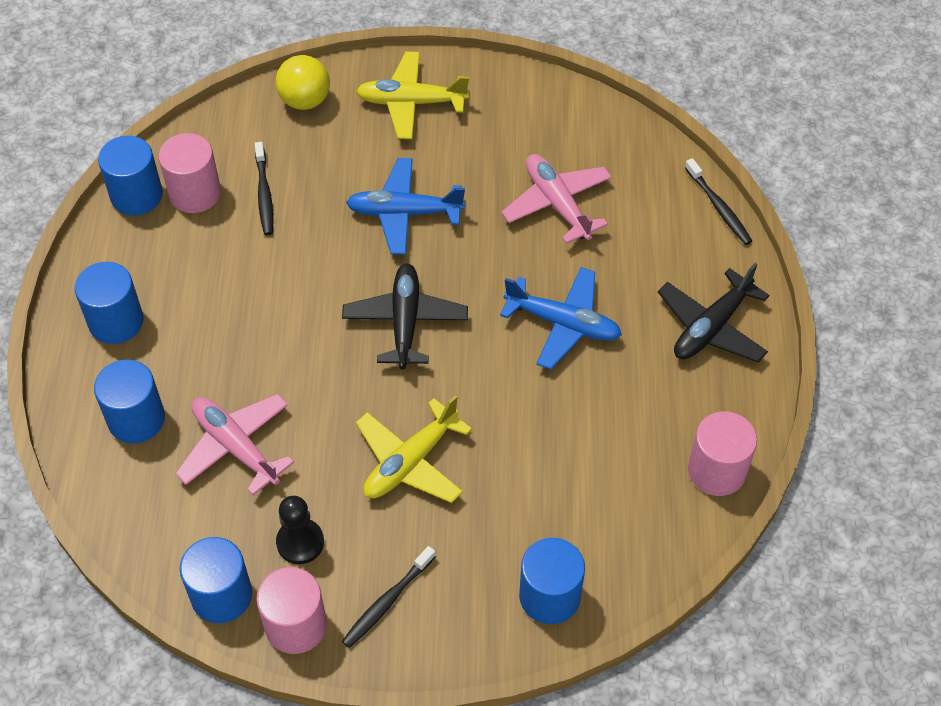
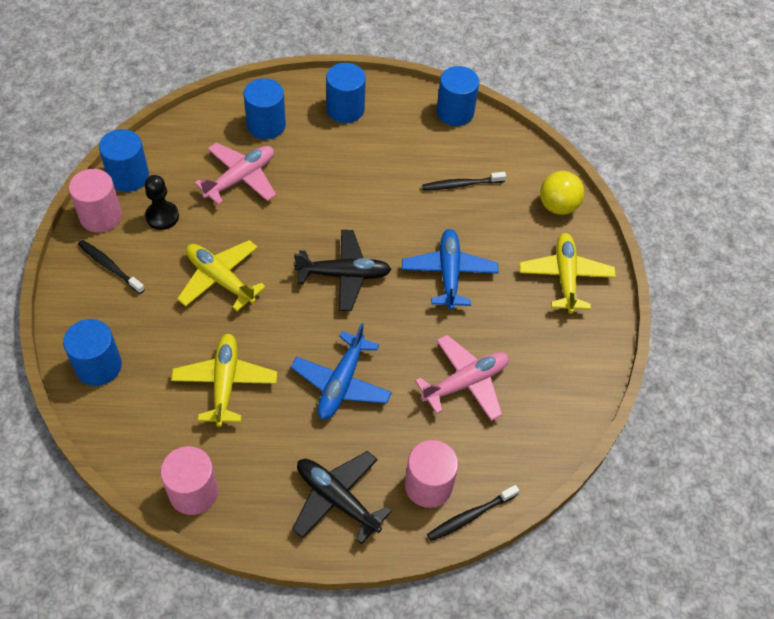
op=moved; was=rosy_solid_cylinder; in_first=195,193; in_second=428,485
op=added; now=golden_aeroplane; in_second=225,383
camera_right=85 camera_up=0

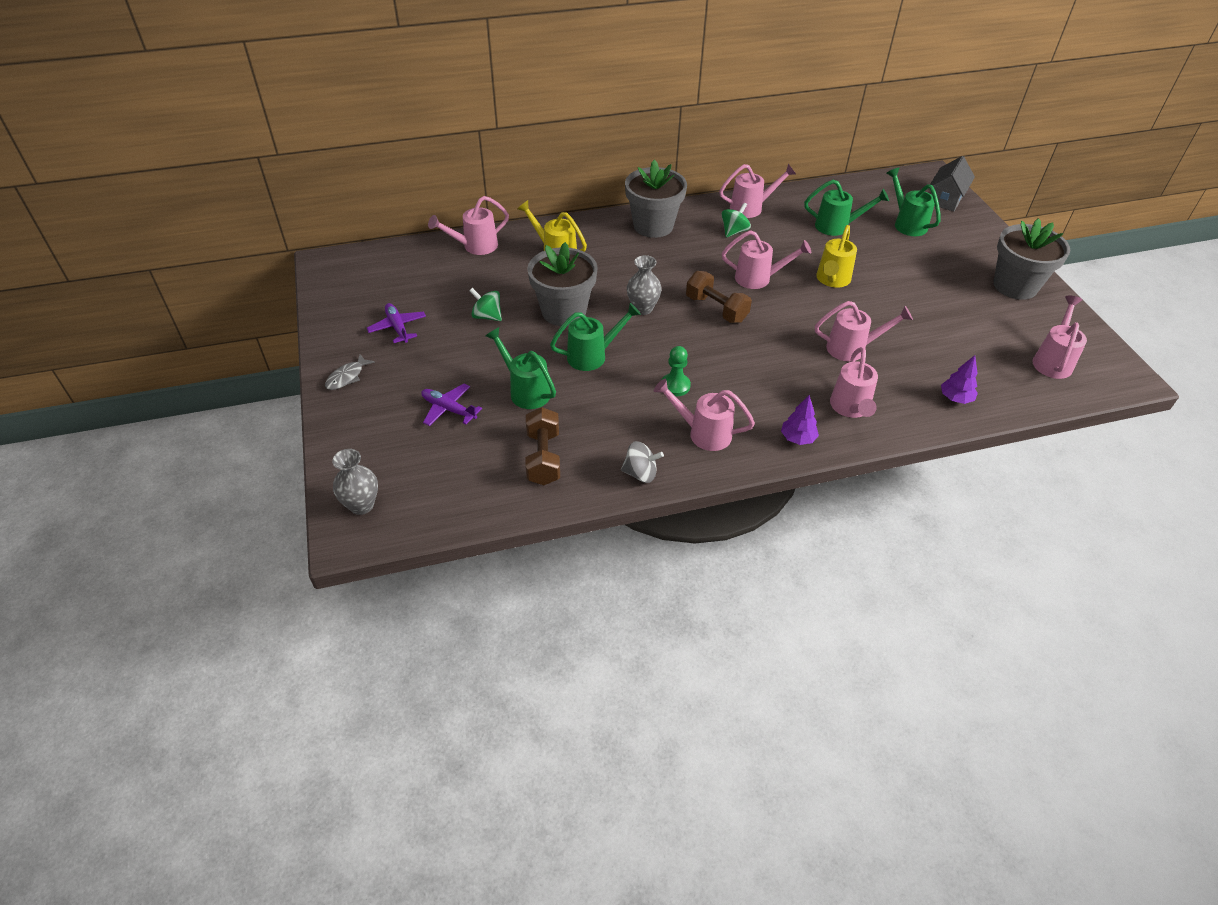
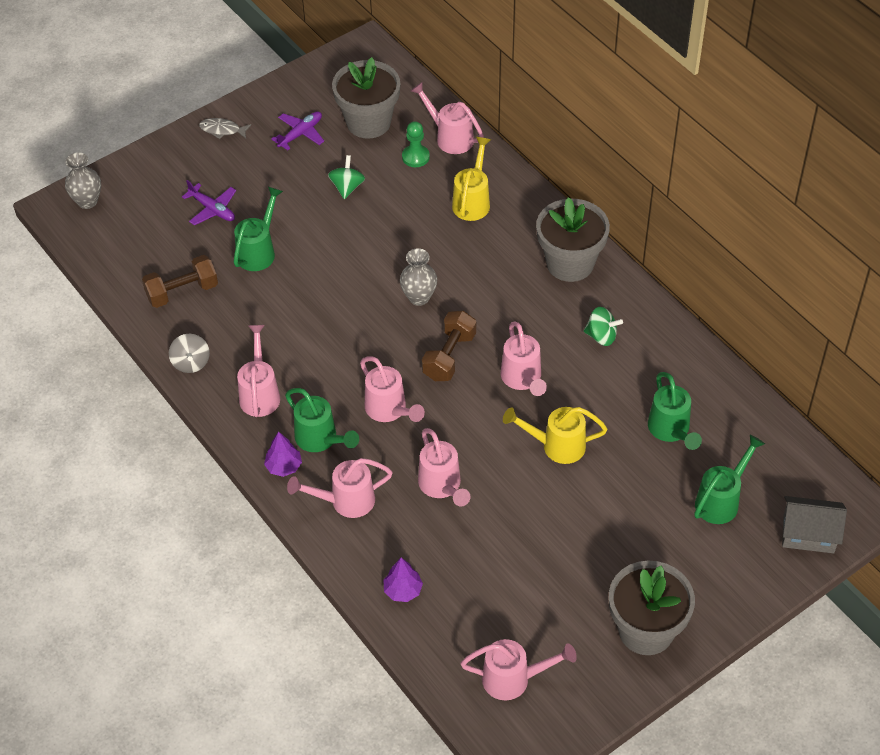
op=turned; was=violet_aeroplane; in_first=448,409; in_second=212,209; clockwise=120
op=moved; was=grey_potted_plant; in_first=564,311; in_second=368,122
op=moved; was=green_watering_pot; in_first=592,356; in_second=320,439
op=moved; was=green_game_pawn; in_first=675,386; in_second=415,157
op=moved; was=rosy_watering_pot; in_first=751,208; in_second=389,410
camera_right=70 camera_up=5

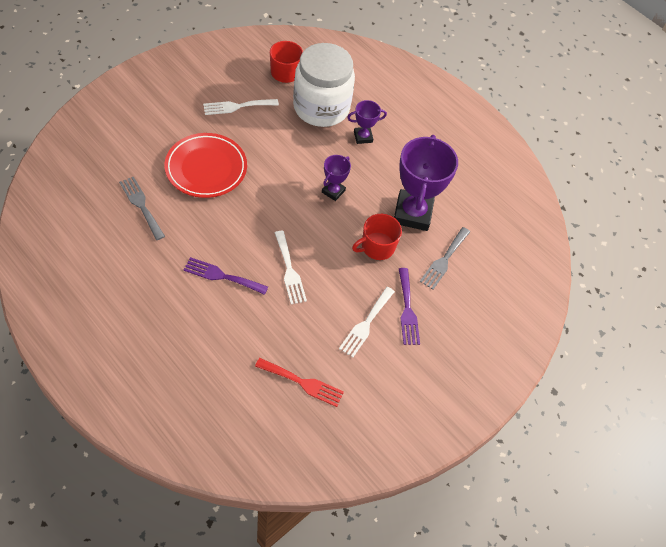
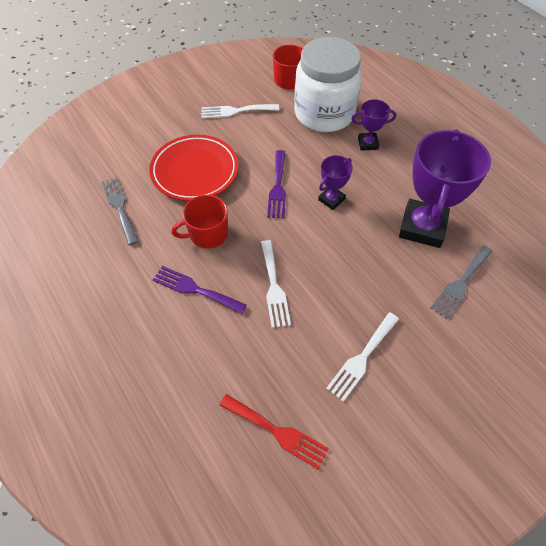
op=moved; was=crimson_tea_mug; in_first=377,247; in_second=207,234
op=moved; was=violet_fork; in_first=407,310; in_second=278,187
camera_right=15 camera_up=0

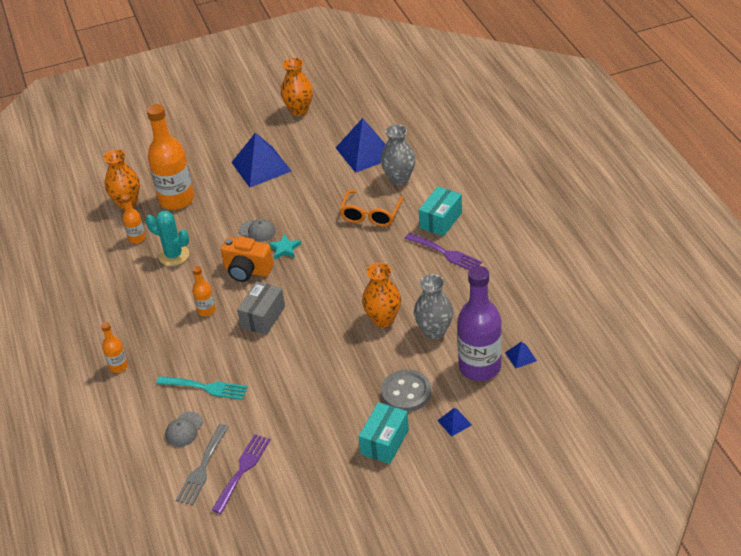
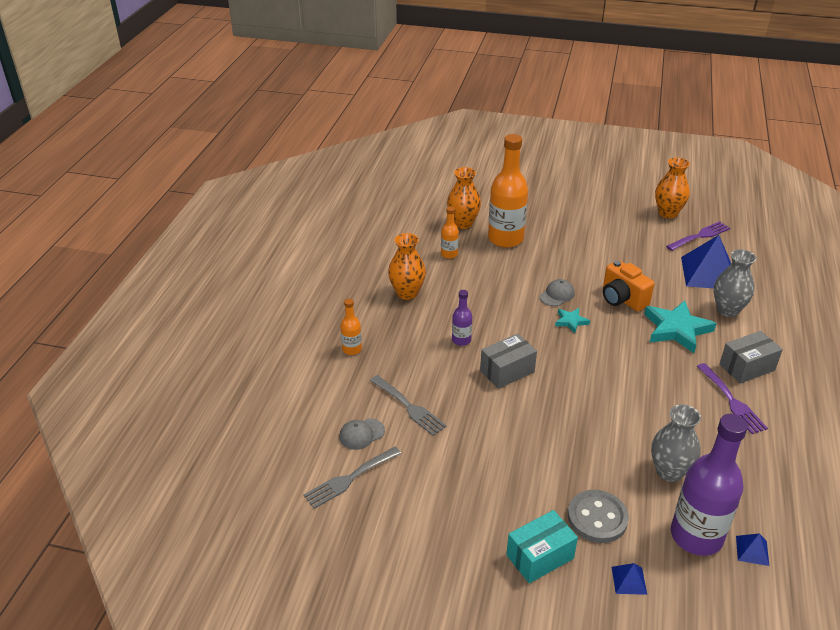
op=removed; was=aqua_saguaro_cactus; in_first=174,255
op=recoloured; was=aqua_fork; now=grey_fork; in_first=206,387; in_second=409,407
op=recoloured; was=orange-coloured_flask; now=violet_flask; in_first=206,310; in_second=461,340
op=moved; was=violet_fork; in_first=242,470; in_second=700,236
op=moved; was=orange-coloured_photo_camera; in_first=247,271; in_second=622,299
op=removed; was=royal_blue_solid_pyramid; in_first=261,166
op=turned; was=grey_peaked_cap; in_first=257,231; in_second=557,295; clockwise=-105
op=replaced; was=orange-coloured_spectacles; now=aqua_star; in_first=371,214; in_second=676,329
op=moved; was=orange-coloured_tall_vase; in_first=383,319; in_second=407,293
op=recoloured; was=aqua_package; now=grey_package; in_first=440,220; in_second=747,367
camera_right=30 camera_up=-5

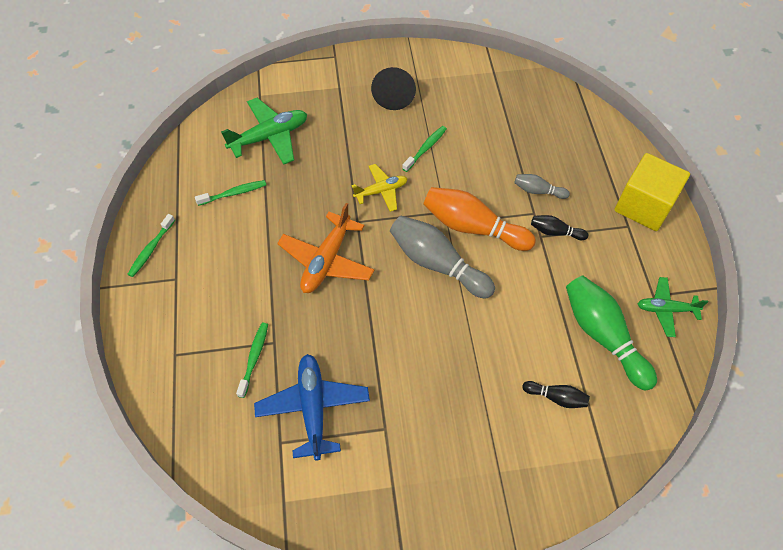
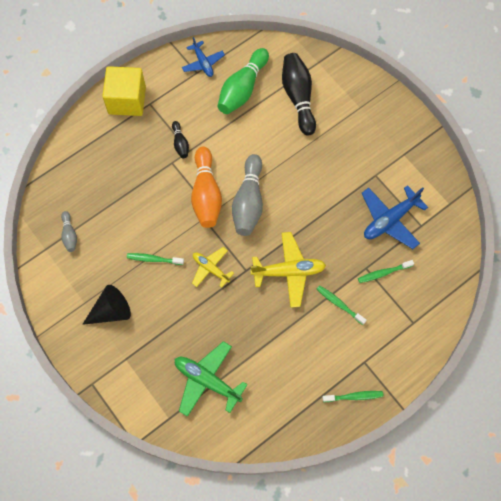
op=moved; was=green_toothbrush; in_first=234,193; in_second=339,304
op=recoloured; was=orange-coloured_aeroplane; now=golden_aeroplane; in_first=327,260; in_second=289,271
op=moved; was=grey_tenpin; in_first=538,191; in_second=69,235
op=resized; was=jet-black_tenpin; in_first=556,397; in_second=298,97; ratio=2.02
op=recoloured; was=green_aeroplane; now=royal_blue_aeroplane; in_first=666,309; in_second=203,63
camera_right=-120 camera_up=10

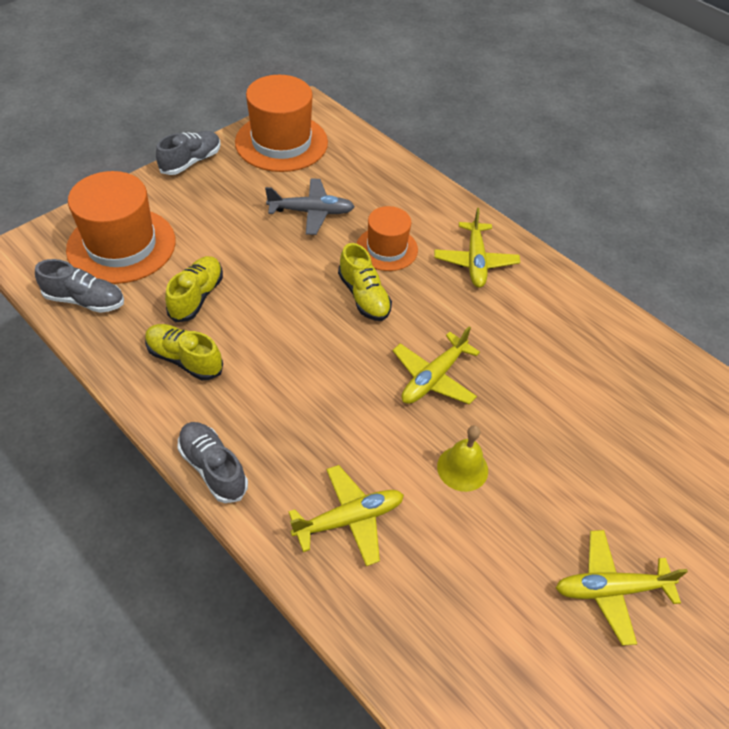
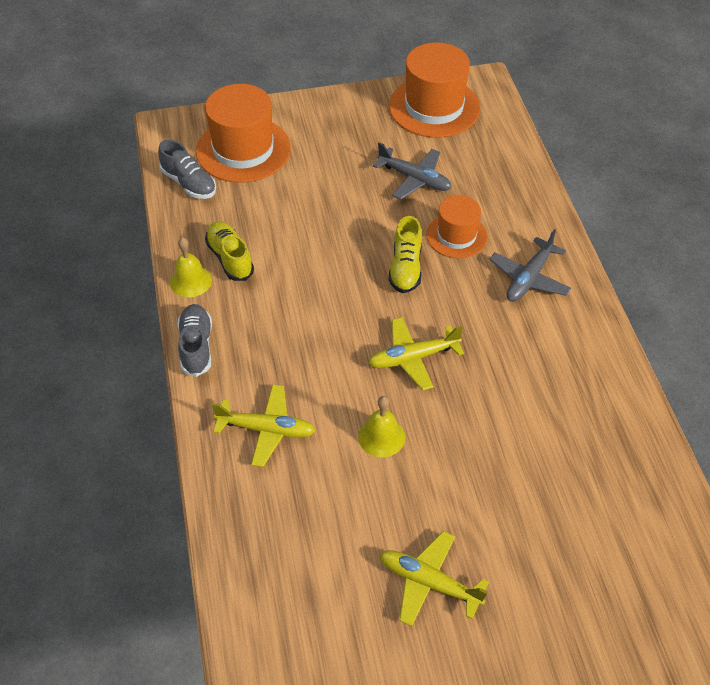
op=removed; was=grey_shoe; in_first=191,162
op=removed; was=golden_shoe; in_first=196,297
op=recoloured; was=golden_aeroplane; now=grey_aeroplane; in_first=475,261; in_second=529,278
op=added; now=golden_hand_bell; in_second=190,281
camera_right=35 camera_up=0

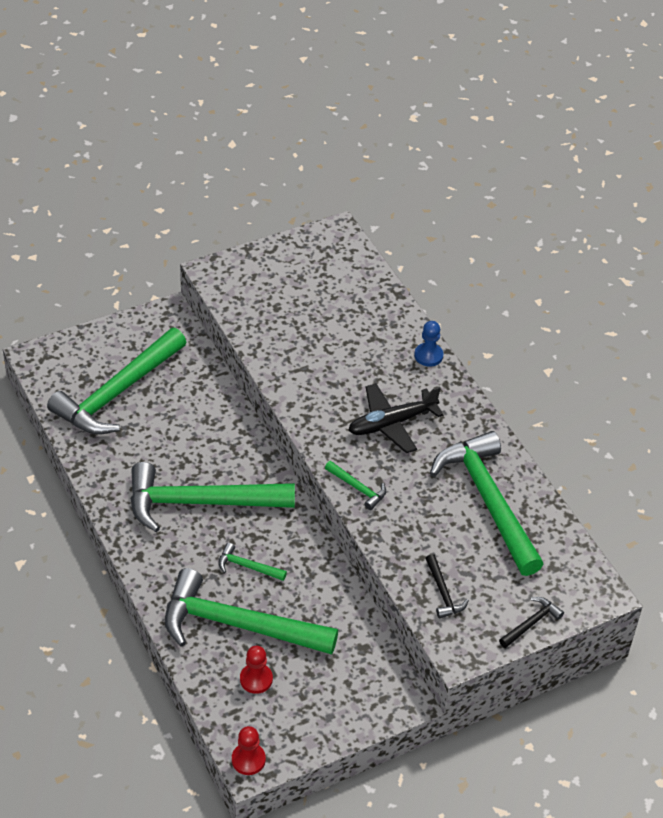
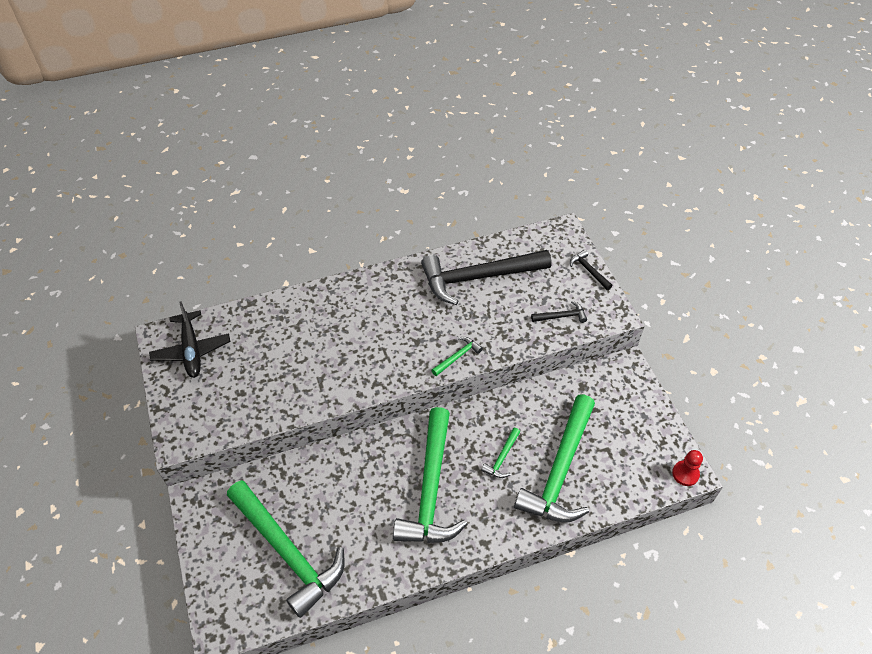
op=removed; was=crimson_game_pawn; in_first=256,679
op=moved; was=jet-black_aeroplane; in_first=391,423; in_second=192,350
op=removed; was=royal_blue_game_pawn; in_first=428,355
op=recoloured; was=green_hammer; now=jet-black_hammer; in_first=488,501; in_second=478,278
camera_right=-80 camera_up=5

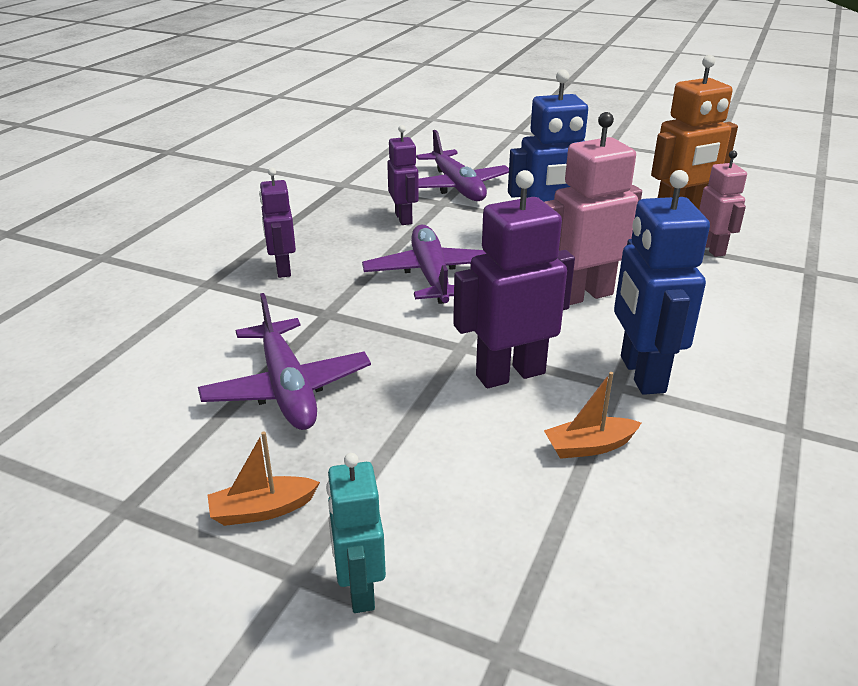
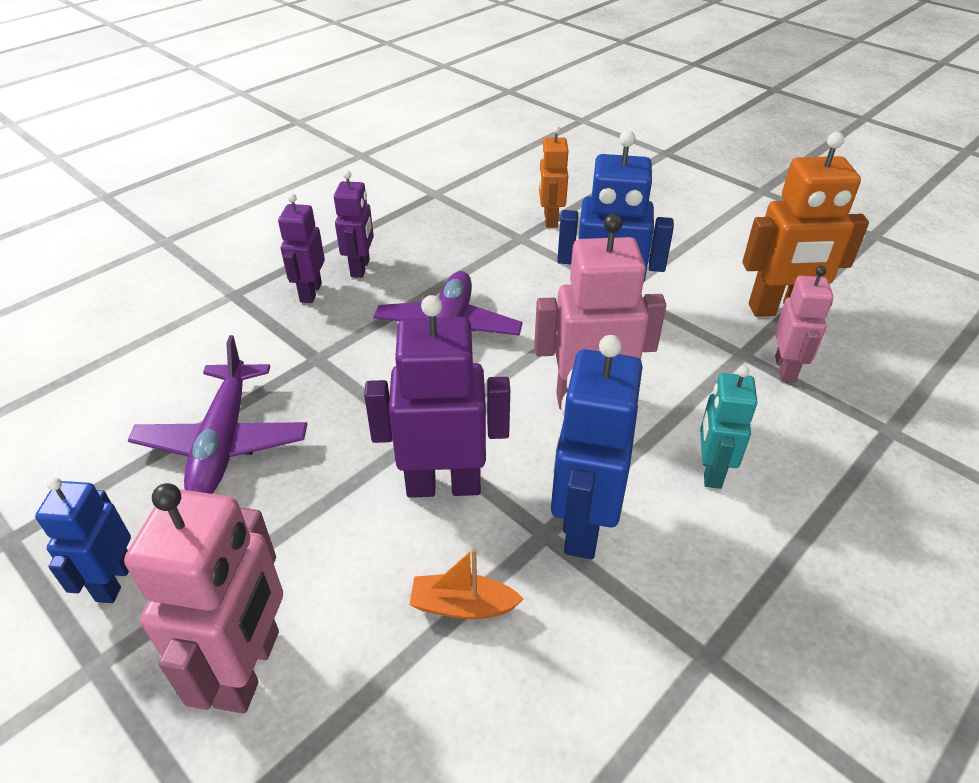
op=replaced; was=orange-coloured_toy_boat; now=royal_blue_robot_figure; in_first=262,510; in_second=114,581
op=moved; was=aqua_robot_figure; in_first=359,589; in_second=710,471
op=moved; was=violet_robot_figure; in_first=404,218; in_second=361,268
op=replaced; was=violet_aeroplane; now=orange-coloured_robot_figure; in_first=457,187; in_second=550,220
op=added; now=rosy_robot_figure; in_second=249,668
camera_right=20 camera_up=10

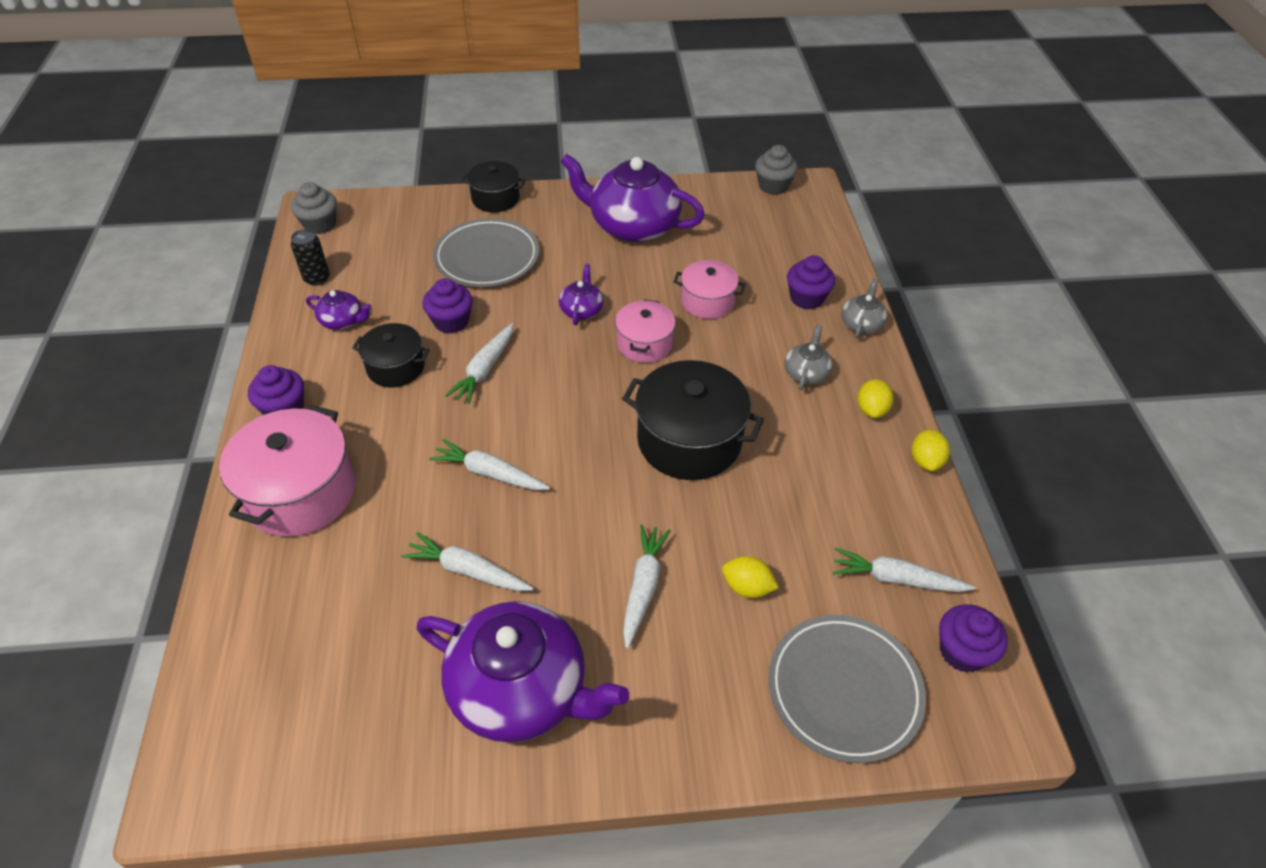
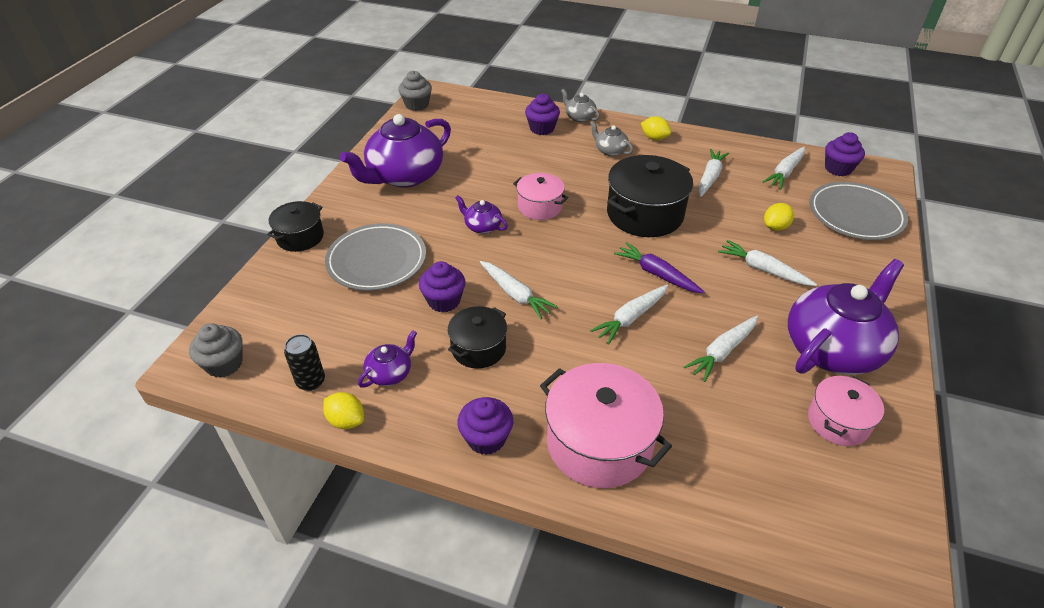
op=moved; was=rosy_stockpot; in_first=707,301; in_second=838,421
op=moved; was=golden_toy_lemon; in_first=925,461; in_second=346,420
op=added; now=violet_carrot; in_second=657,274
op=added; now=snow-white_carrot; in_second=710,177
camera_right=-65 camera_up=-5

